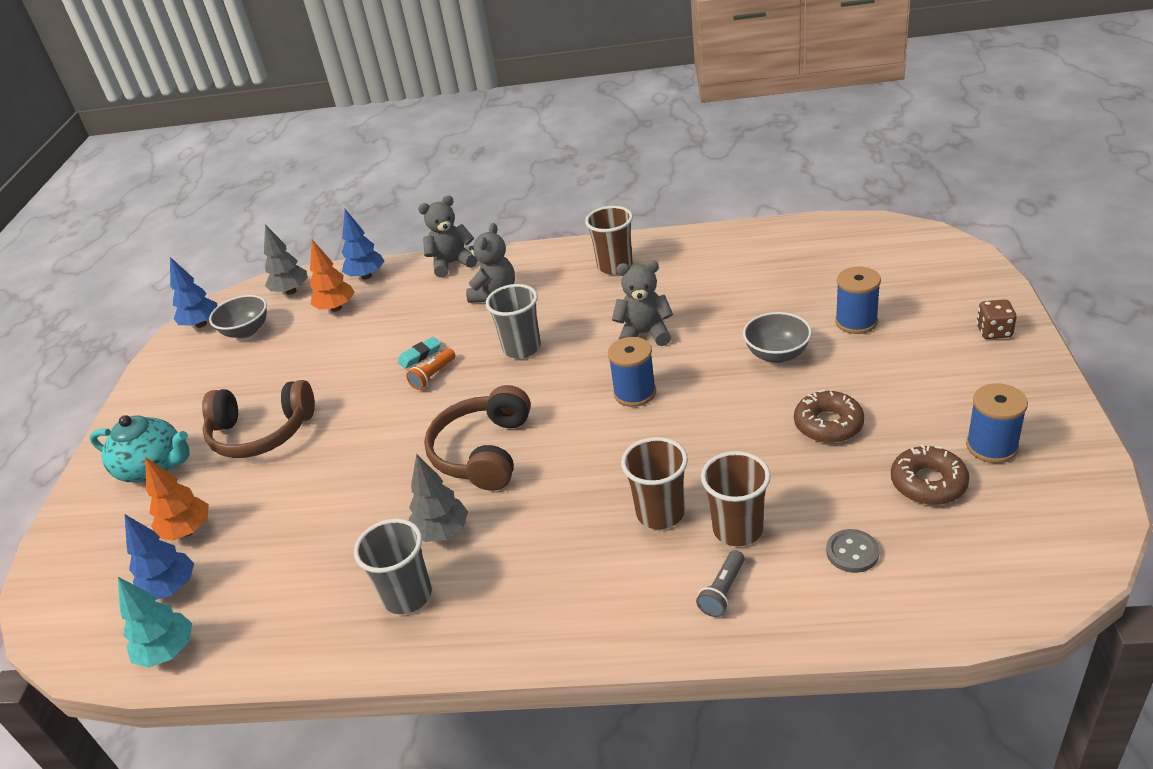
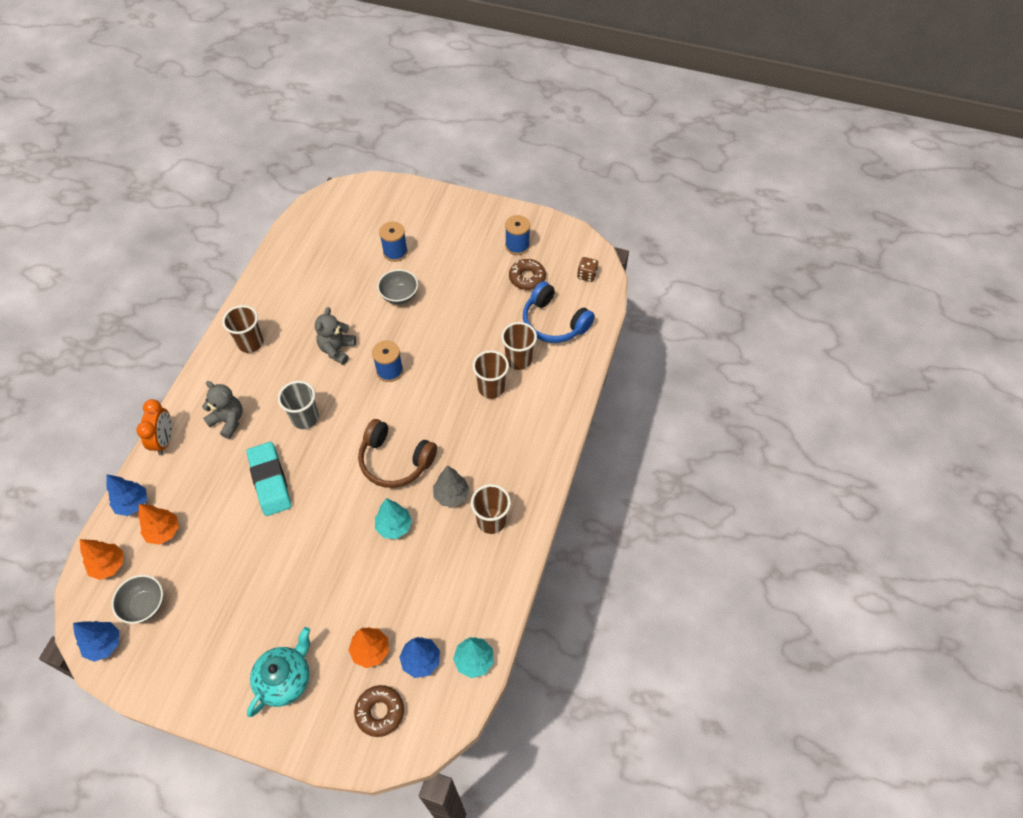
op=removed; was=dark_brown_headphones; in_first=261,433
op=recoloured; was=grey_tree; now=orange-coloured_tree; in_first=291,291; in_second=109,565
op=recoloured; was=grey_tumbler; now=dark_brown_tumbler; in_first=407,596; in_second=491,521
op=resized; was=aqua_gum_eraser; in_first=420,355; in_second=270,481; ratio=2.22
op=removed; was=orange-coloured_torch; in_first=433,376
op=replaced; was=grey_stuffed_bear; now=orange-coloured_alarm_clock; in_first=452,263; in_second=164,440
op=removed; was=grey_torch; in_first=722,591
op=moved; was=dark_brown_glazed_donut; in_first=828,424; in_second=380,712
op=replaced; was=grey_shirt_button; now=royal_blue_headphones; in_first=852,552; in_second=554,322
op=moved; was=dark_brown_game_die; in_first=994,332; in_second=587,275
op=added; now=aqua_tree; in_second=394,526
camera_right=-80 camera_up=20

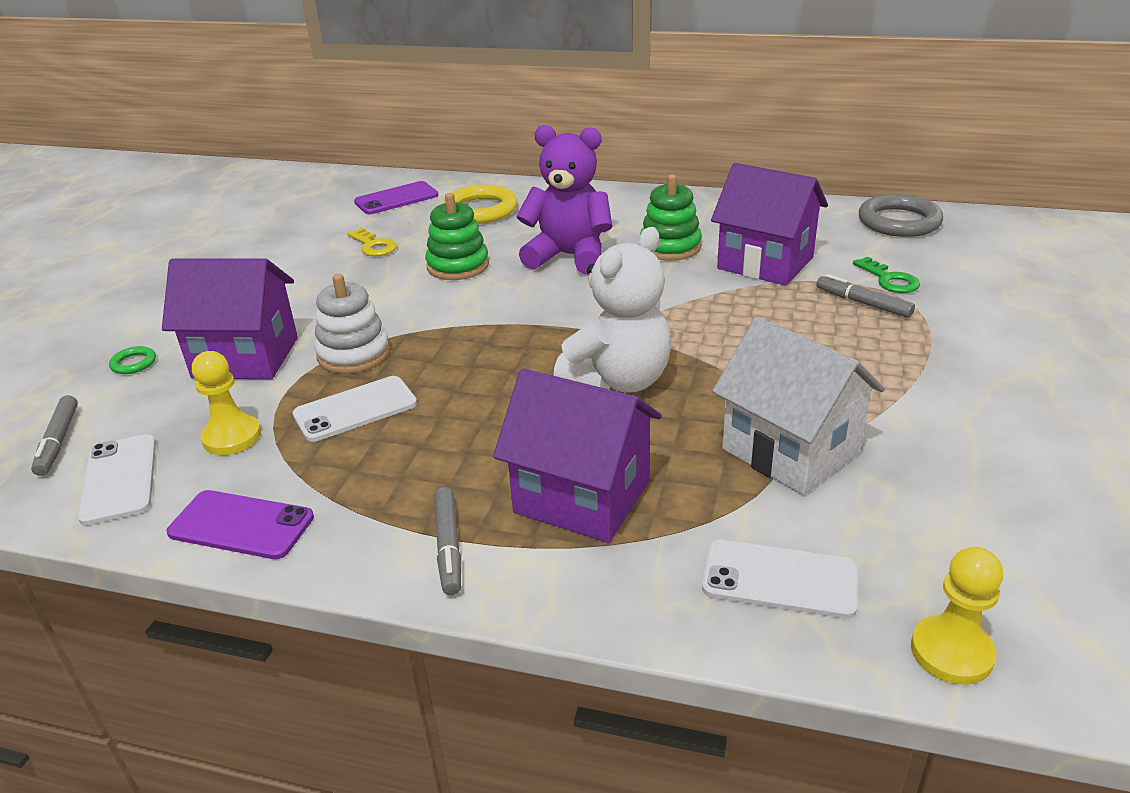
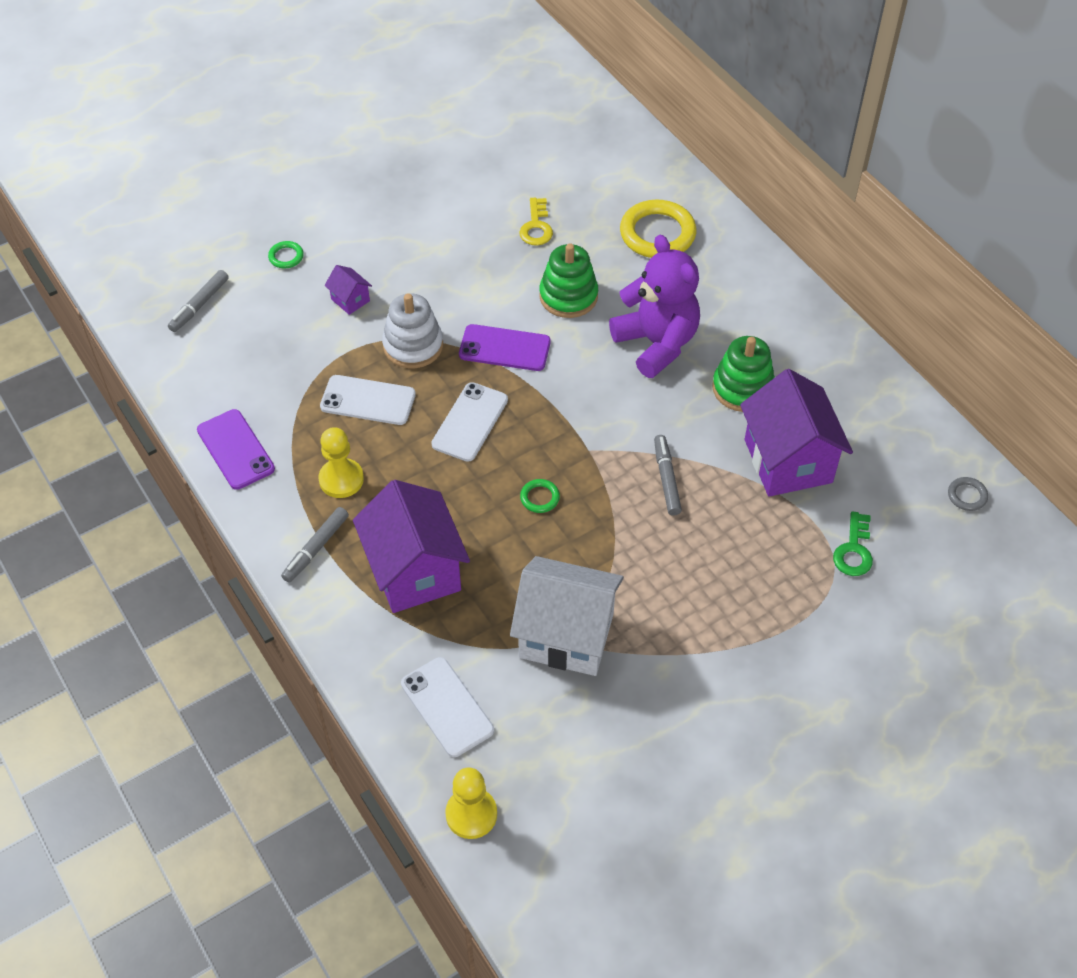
op=moved; was=snow-white_mobile_phone; in_first=119,479; in_second=470,422
op=resized; was=violet_toy_house; in_first=246,357; in_second=350,300; ratio=0.43
op=moved; was=golden_game_pawn; in_first=232,437; in_second=341,479
op=moved; was=violet_mobile_phone; in_first=396,199; in_second=504,348
op=replaced; was=snow-white_stuffed_bear; now=green_torus; in_first=618,381; in_second=539,498
op=turned; was=snow-white_toy_house; in_first=790,451; in_second=566,635; clockwise=-75
op=moved; was=grey_felt_pen; in_first=863,303; in_second=666,479
op=resized; was=grey_torus; in_first=899,222; in_second=967,496; ratio=0.46
camera_right=40 camera_up=20

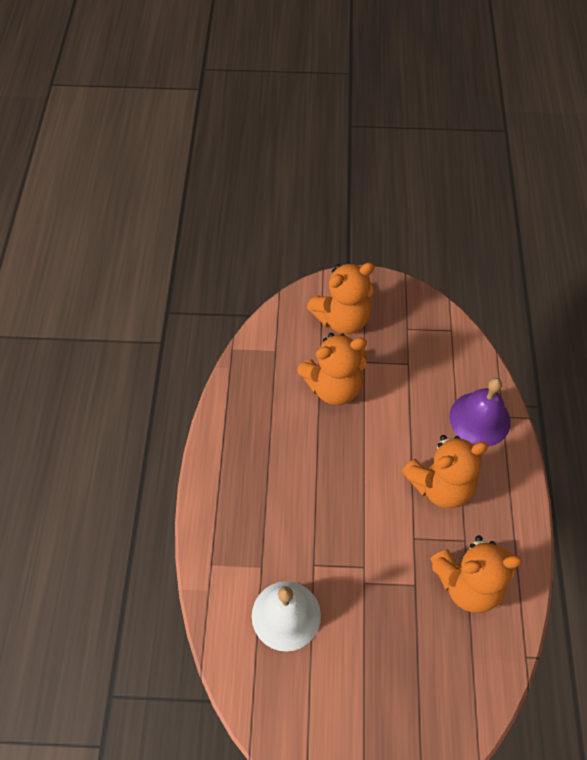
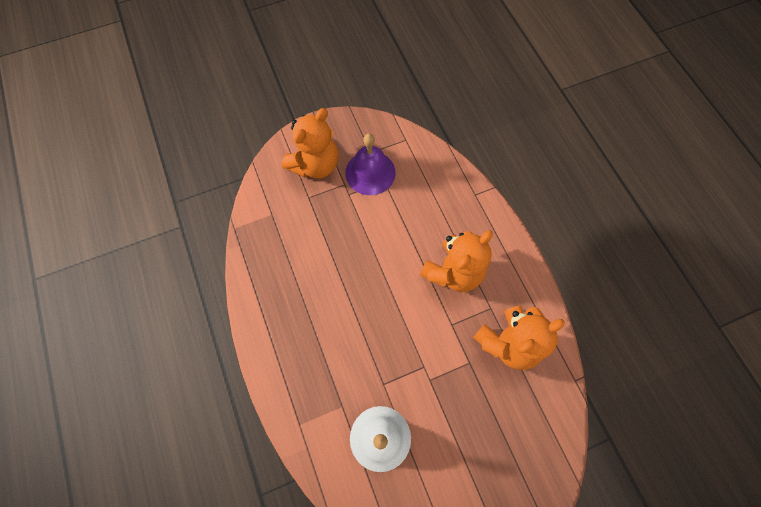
op=removed; was=orange-coloured_stuffed_bear; in_first=334,387
op=moved; was=violet_hand_bell; in_first=479,419; in_second=370,172
camera_right=-25 camera_up=10

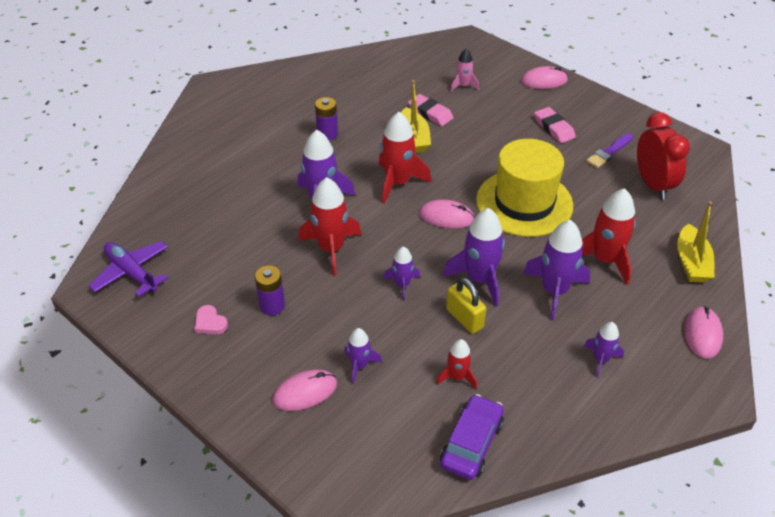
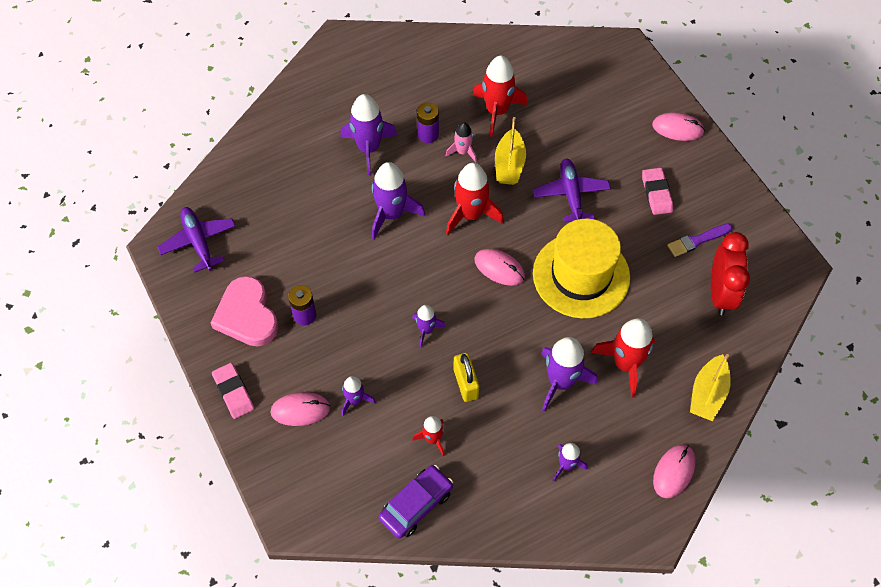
op=resized; was=rosy_love_heart; in_first=210,322; in_second=247,315; ratio=2.21
op=moved; was=crimson_toy_rocket; in_first=331,249; in_second=497,111
op=moved; was=rosy_gum_eraser; in_first=430,113; in_second=233,392
op=moved; was=violet_toy_rocket; in_first=479,279; in_second=369,148
op=moved; was=rosy_toy_rocket; in_first=463,86; in_second=463,152
op=added; now=violet_aeroplane; in_second=571,195
camera_right=20 camera_up=15

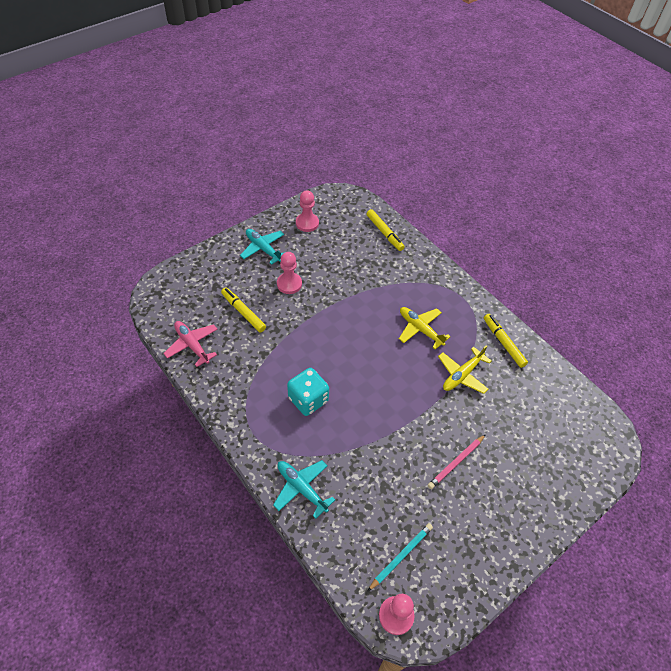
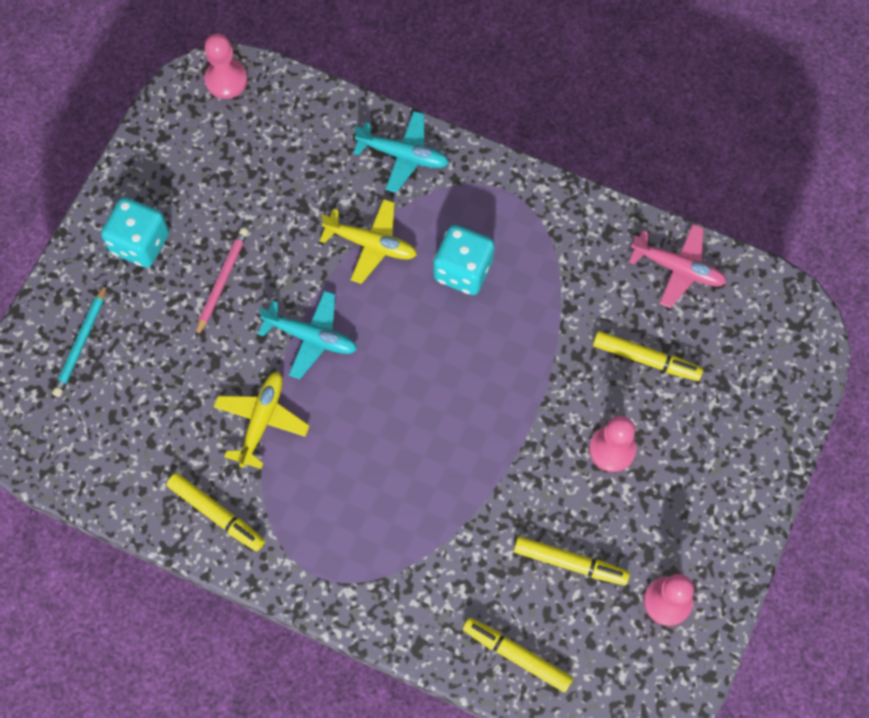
op=moved; was=aqua_aeroplane; in_first=263,249; in_second=311,337
op=moved; was=aqua_wooden_pencil; in_first=401,556; in_second=81,343
op=moved; was=golden_aeroplane; in_first=420,329; in_second=371,244
op=added; now=aqua_game_die; in_second=140,243
op=added; now=golden_felt_pen; in_second=570,563
camera_right=155 camera_up=15

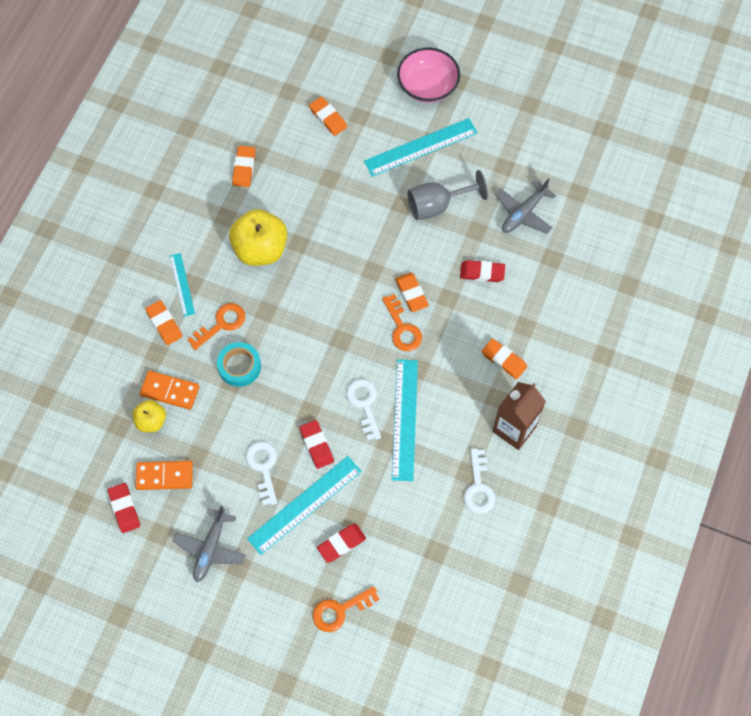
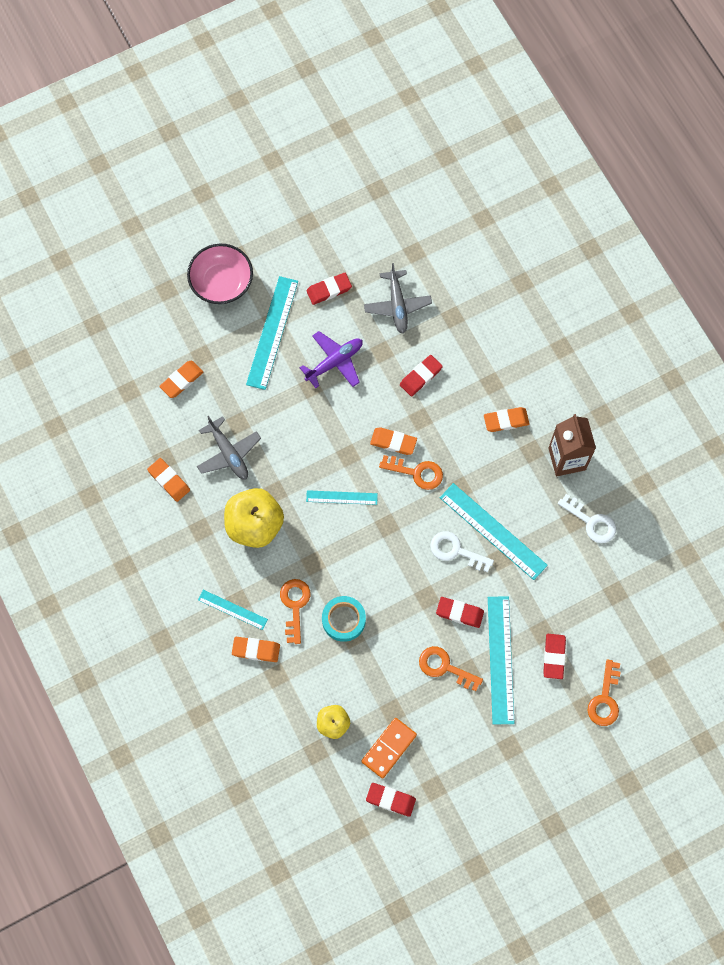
op=removed; was=orange-coloured_domino_tile; in_first=170,391
op=moved; was=grey_aeroplane; in_first=210,548; in_second=229,453
op=recoloured; was=snow-white_latchkey; now=orange-coloured_latchkey; in_first=263,468; in_second=445,667
op=turned; was=orange-coloured_gum_eraser; in_first=328,118; in_second=181,380; clockwise=-45
op=replaced; was=grey_goblet; now=violet_aeroplane; in_first=437,205; in_second=334,362
op=added; now=crimson_gum_eraser; in_second=329,290
op=added; now=aqua_measuring_stick; in_second=341,497
camera_right=-50 camera_up=5

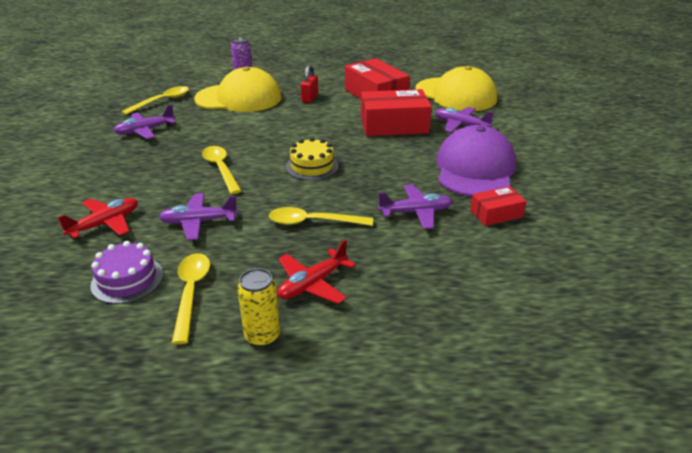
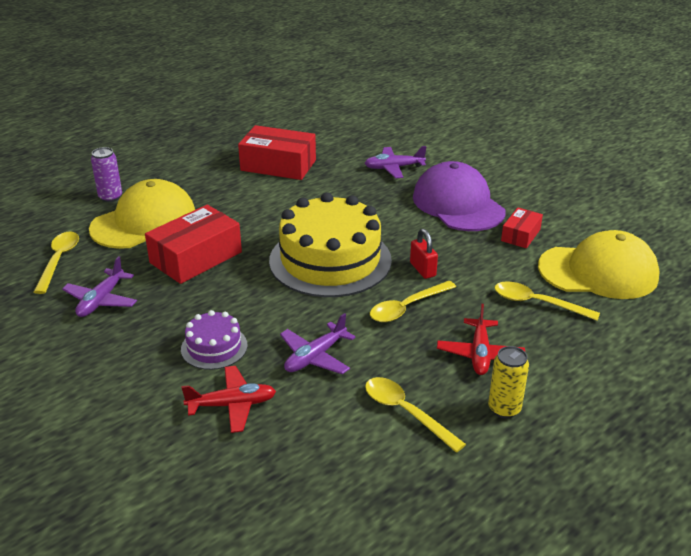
op=turned; was=crimson_aeroplane; in_first=105,224; in_second=232,405; clockwise=75
op=moved; was=violet_gateau; in_first=127,279; in_second=214,347
op=moved; was=golden_spoon; in_first=221,169; in_second=537,303
op=resized; was=golden_gateau; in_first=312,166; in_second=330,260; ratio=2.12
op=moved; was=crimson_small_lock; in_first=310,98; in_second=422,269
op=moved; was=crimson_package; in_first=394,125; in_second=196,257
op=removed; was=violet_aeroplane; in_first=415,212
op=moved; was=golden_peaked_cap; in_first=455,95; in_second=598,272
camera_right=-40 camera_up=0

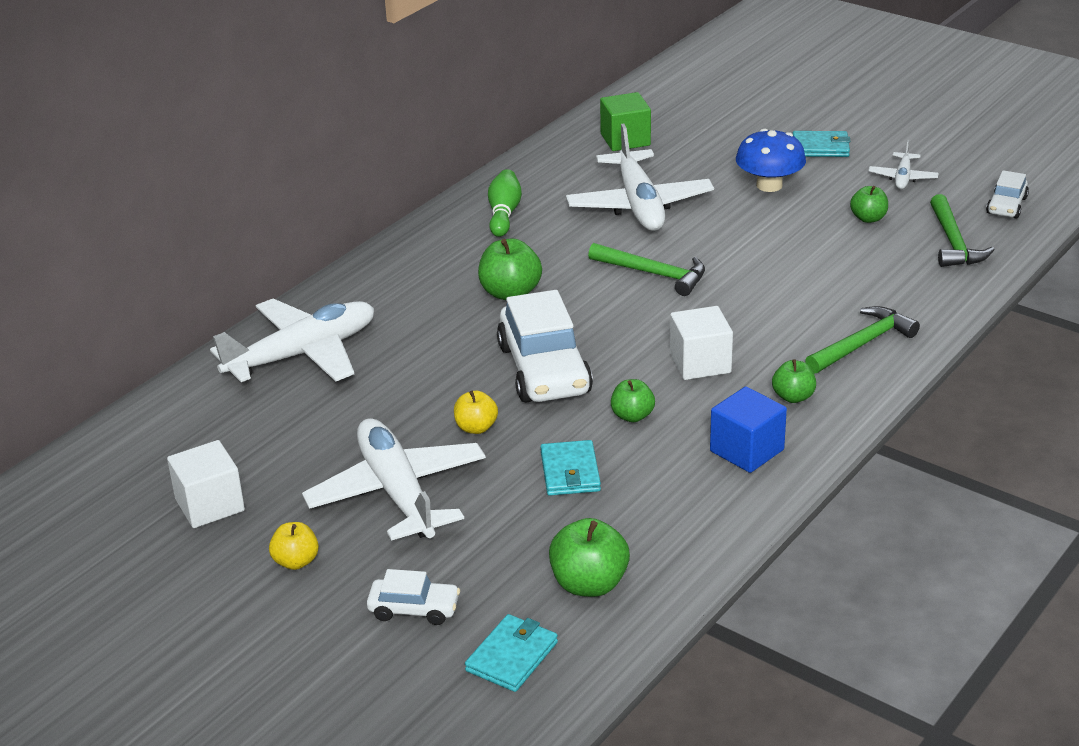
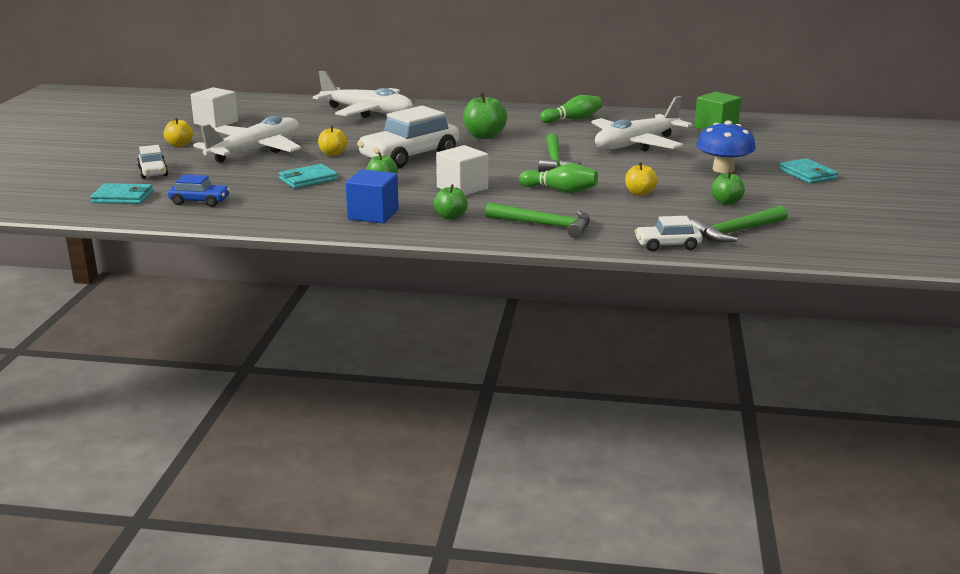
op=replaced; was=green_apple_fruit; now=royal_blue_toy_car; in_first=589,584; in_second=200,201
op=removed; was=snow-white_aeroplane; in_first=902,178
op=moved; was=snow-white_toy_car; in_first=1006,206; in_second=667,245
op=added; now=green_tenpin; in_second=560,190
op=added; now=golden_apple_fruit; in_second=639,193
camera_right=60 camera_up=-10

